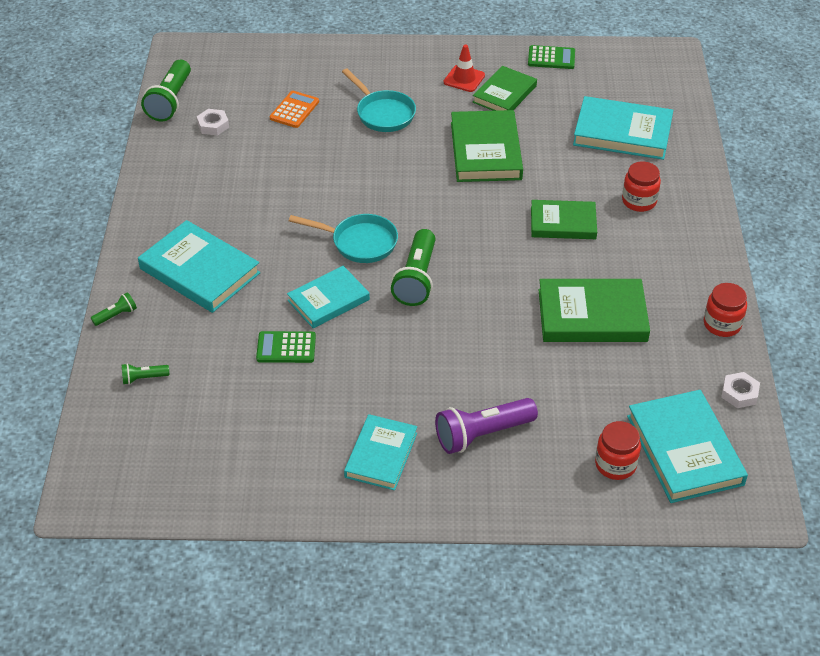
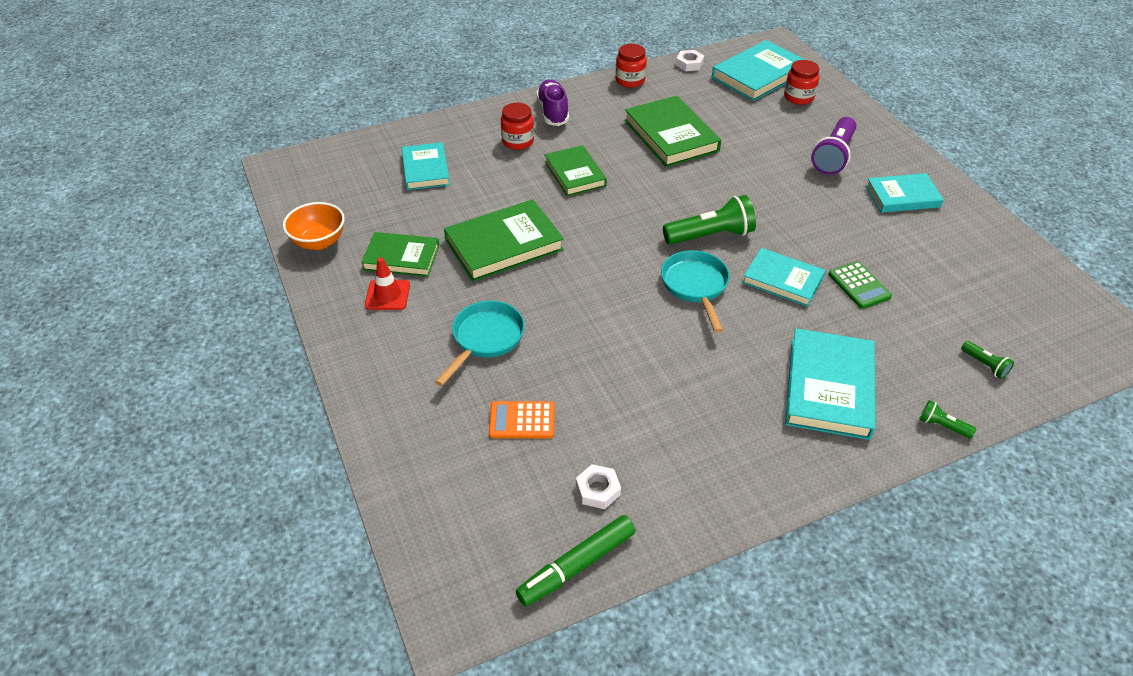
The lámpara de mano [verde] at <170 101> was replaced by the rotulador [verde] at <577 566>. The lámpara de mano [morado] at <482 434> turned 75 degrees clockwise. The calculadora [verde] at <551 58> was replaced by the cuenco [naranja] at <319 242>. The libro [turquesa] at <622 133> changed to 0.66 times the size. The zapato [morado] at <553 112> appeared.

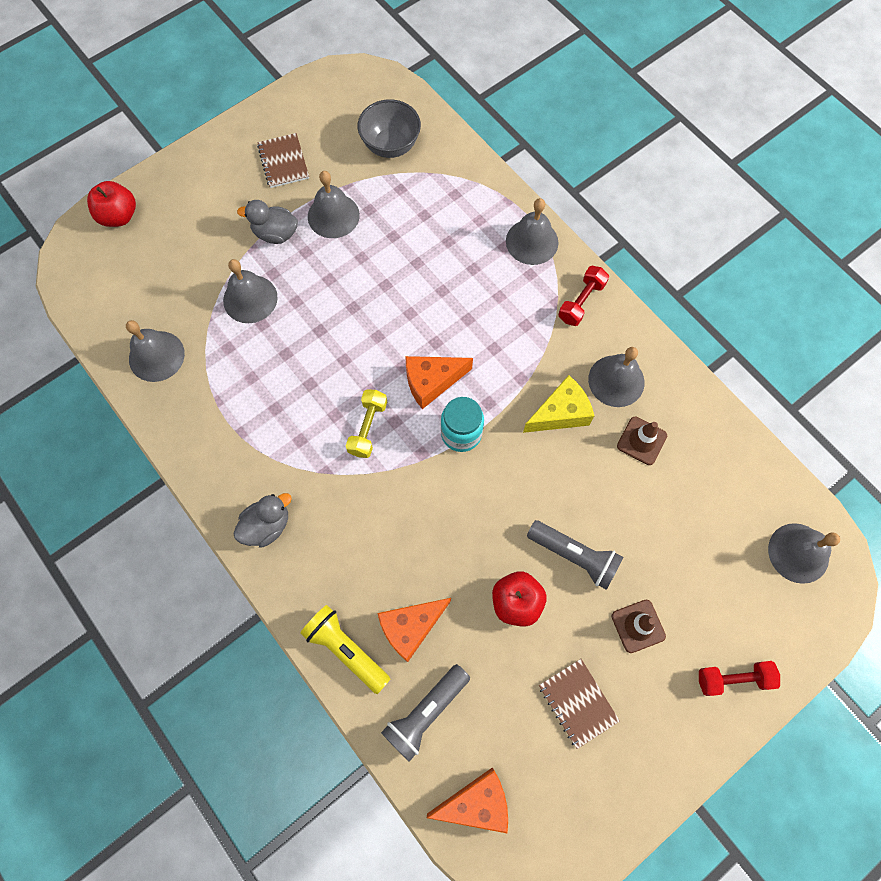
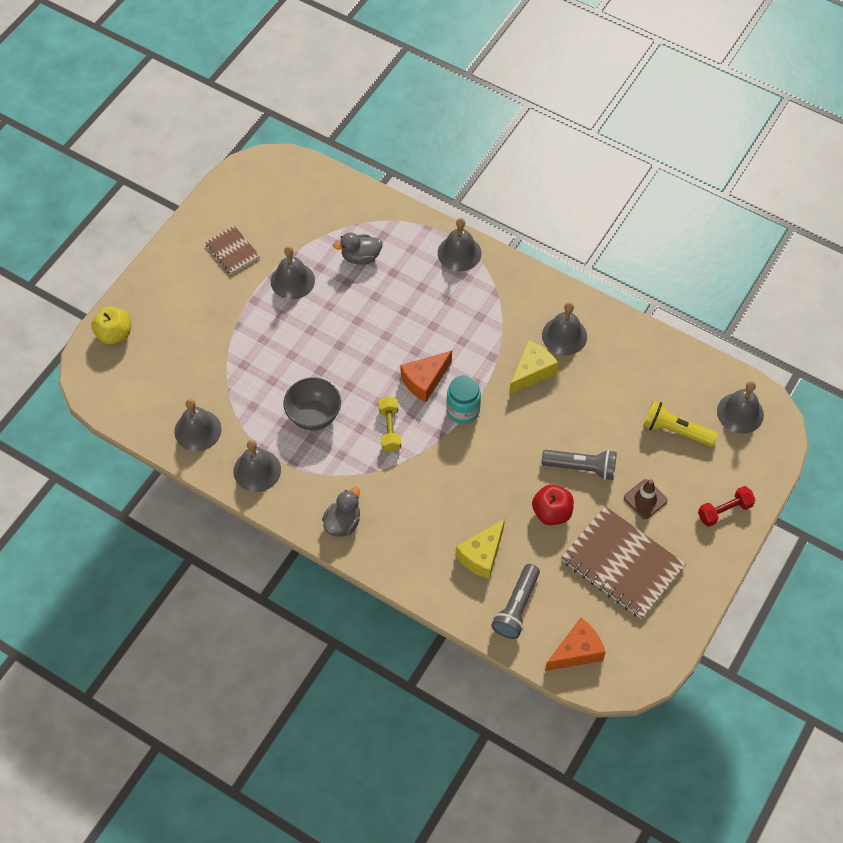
The manzana [rojo] at <119 216> became the manzana [amarillo] at <114 334>. The campana [gris] moved from <250 299> to <257 470>. The pato [gris] moved from <275 233> to <361 257>. The lámpara de mano [amarillo] moved from <346 649> to <675 430>. The cuenco [gris] moved from <390 146> to <314 415>. The queso [naranja] at <411 627> became the queso [amarillo] at <482 555>. The cuaderno [marrón] at <578 703> changed to 1.89 times the size. The mancuerna [rojo] at <581 302> disappeared. The cono de tráfico [marrón] at <641 441> disappeared.

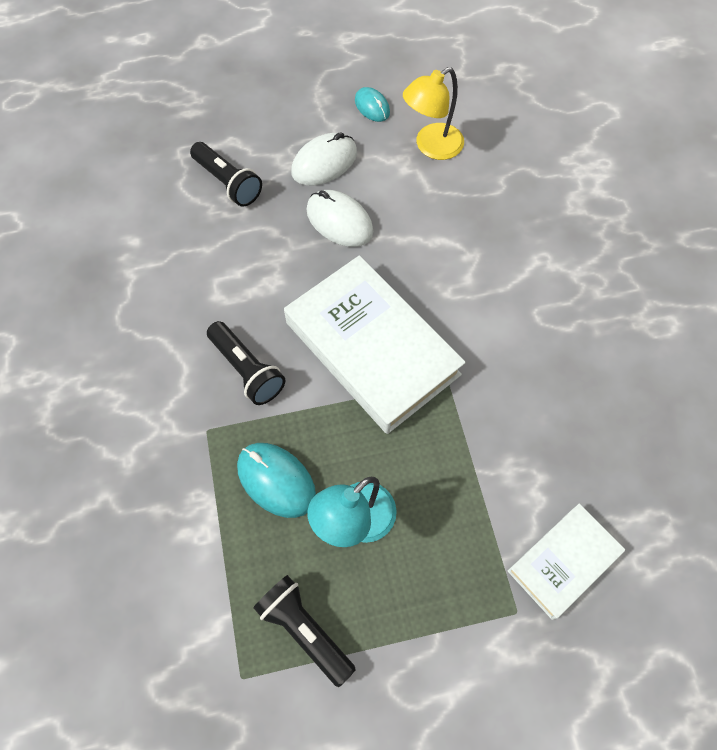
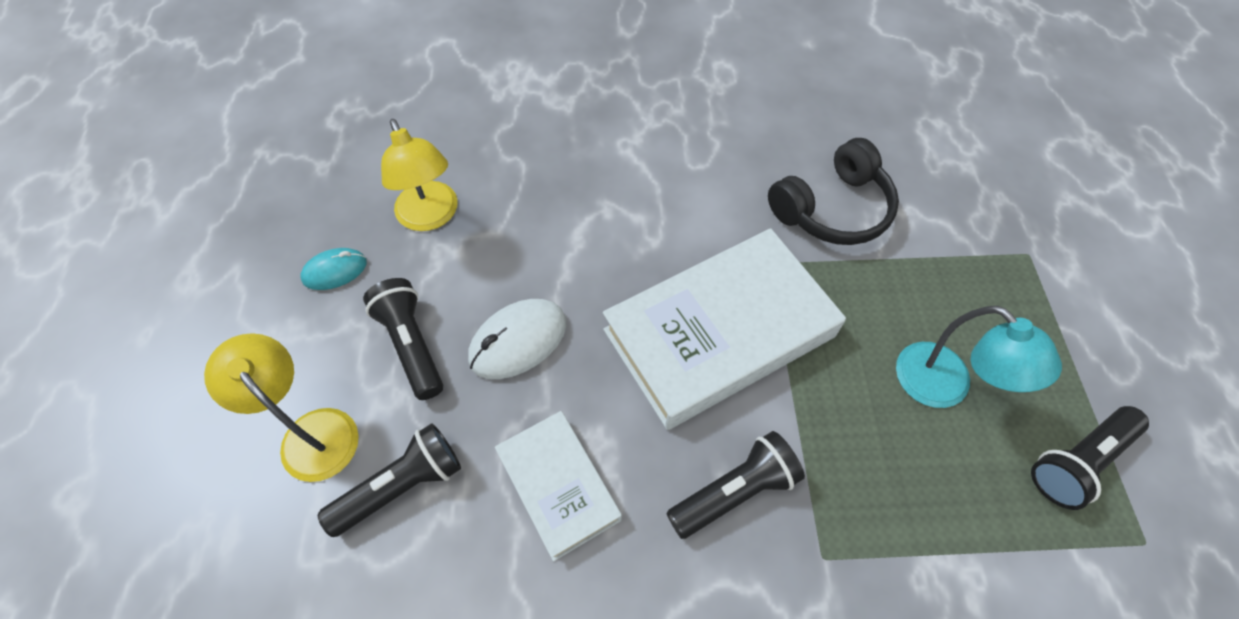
The ratón [turquesa] at <276 480> disappeared. The ratón [blanco] at <324 162> was replaced by the lámpara de mano [negro] at <411 345>. The libro [blanco] moved from <563 562> to <558 486>. The lámpara [amarillo] at <311 432> appeared. The auriculares [negro] at <832 209> appeared.

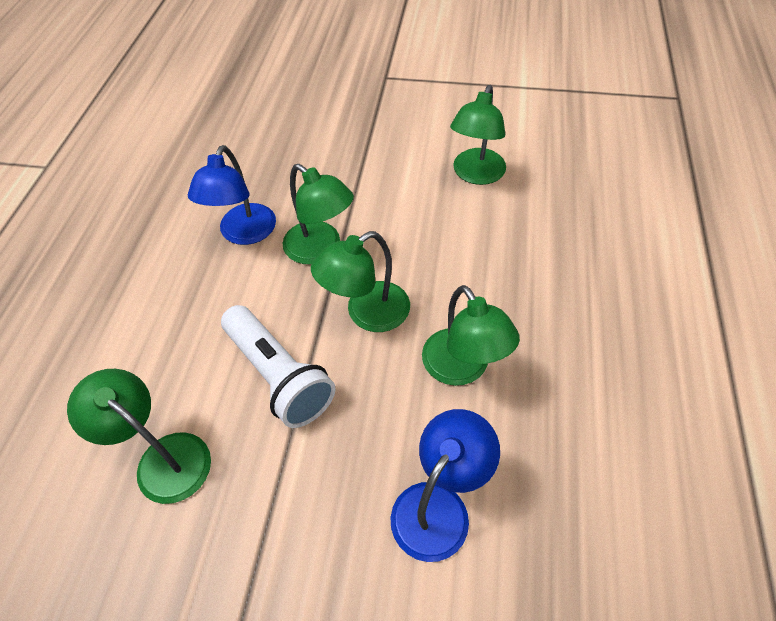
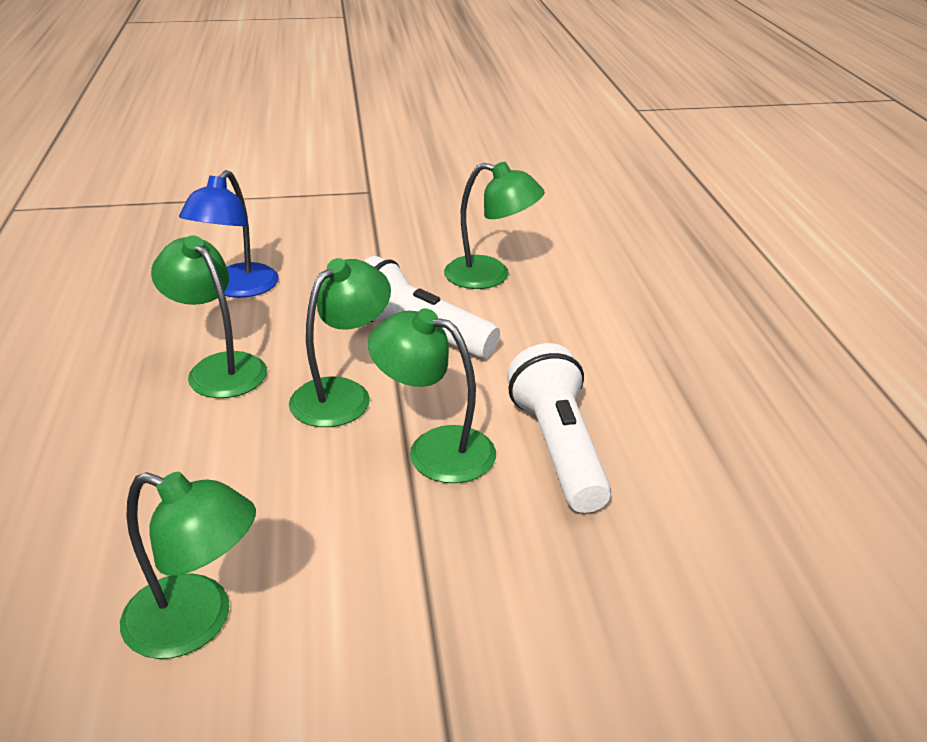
The lámpara [azul] at <244 234> was replaced by the lámpara de mano [blanco] at <558 448>. The lámpara [verde] at <476 175> turned 105 degrees clockwise.

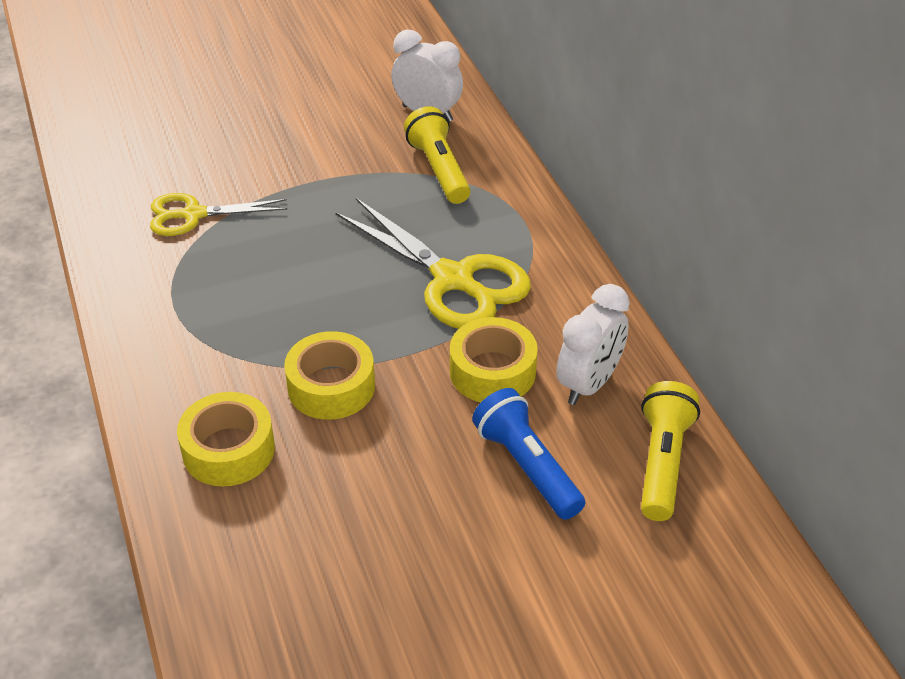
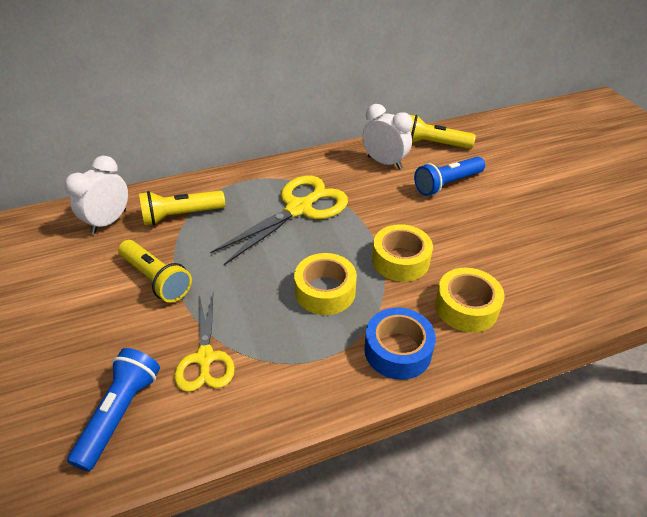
The cinta adhesiva [amarillo] moved from <492 372> to <325 291>. The lámpara de mano [azul] at <120 413> appeared. The lámpara de mano [amarillo] at <156 279> appeared. The cinta adhesiva [azul] at <397 350> appeared.

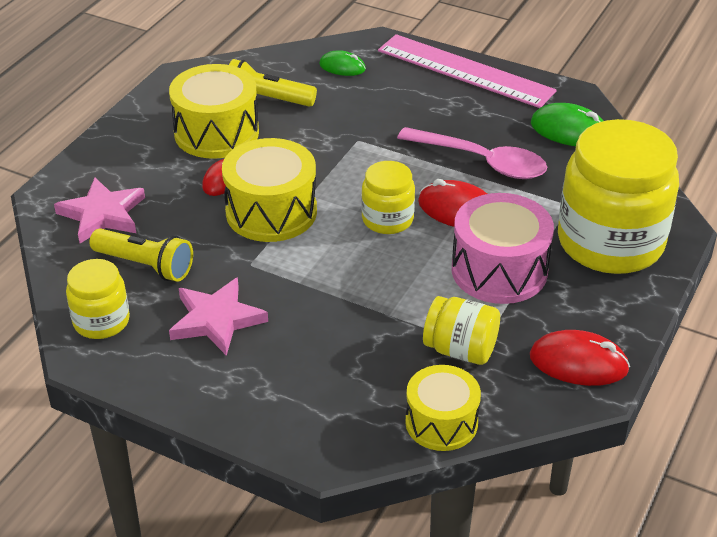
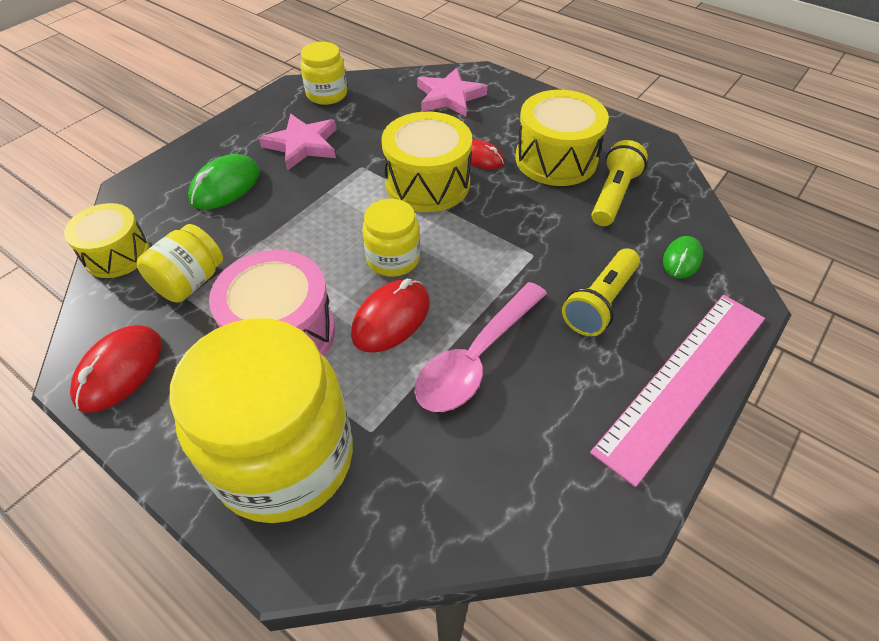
The lámpara de mano [amarillo] moved from <145 265> to <599 303>. The ratón [verde] moved from <569 130> to <225 186>.

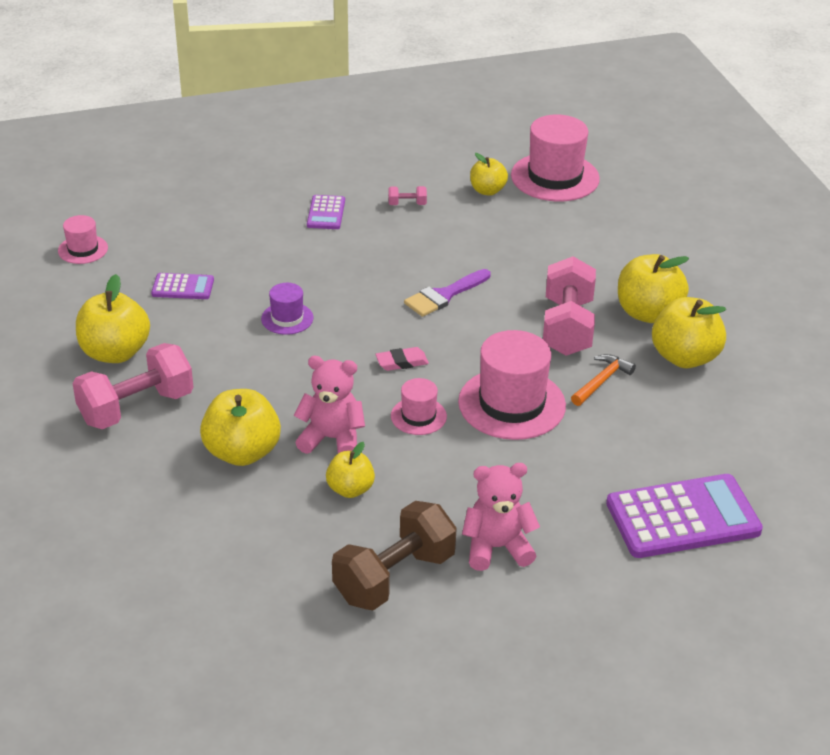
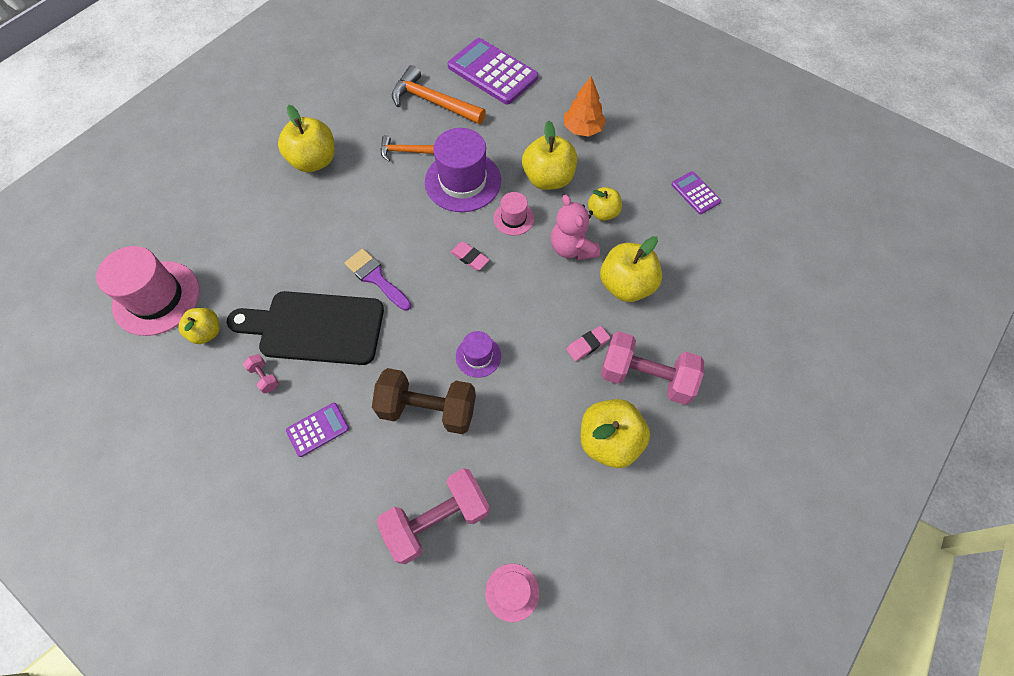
The calculadora [morado] moved from <183 287> to <695 193>. The mancuerna [marrón] moved from <394 577> to <428 409>. The pincel [morado] at <444 295> turned 150 degrees counterclockwise. The sombrero [rosa] at <511 404> became the sombrero [morado] at <463 181>. The osito [rosa] at <497 548> was replaced by the árbol [naranja] at <583 129>. The mancuerna [rosa] moved from <567 327> to <437 519>. The manzana [amarillo] moved from <684 357> to <548 179>. The tabla de cortar [negro] at <315 327> appeared. The martillo [naranja] at <433 102> appeared. The goma de borrar [rosa] at <587 345> appeared.

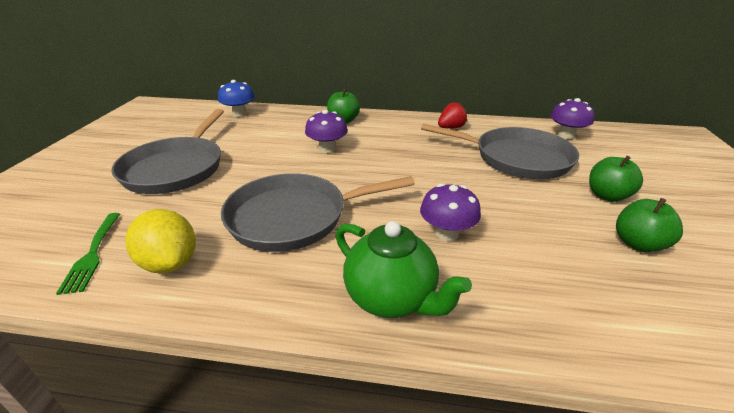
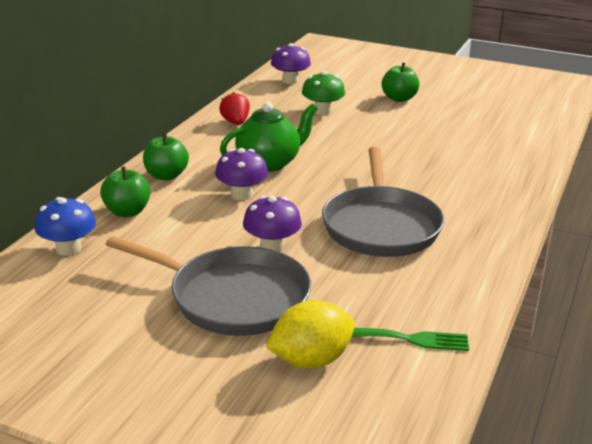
The limón [amarillo] moved from <170 263> to <311 360>. The tetera [verde] moved from <391 298> to <269 163>. The seta [morado] moved from <446 233> to <272 246>. The sartén [gris] at <517 158> was replaced by the seta [verde] at <322 111>. The manzana [verde] moved from <638 244> to <127 212>.

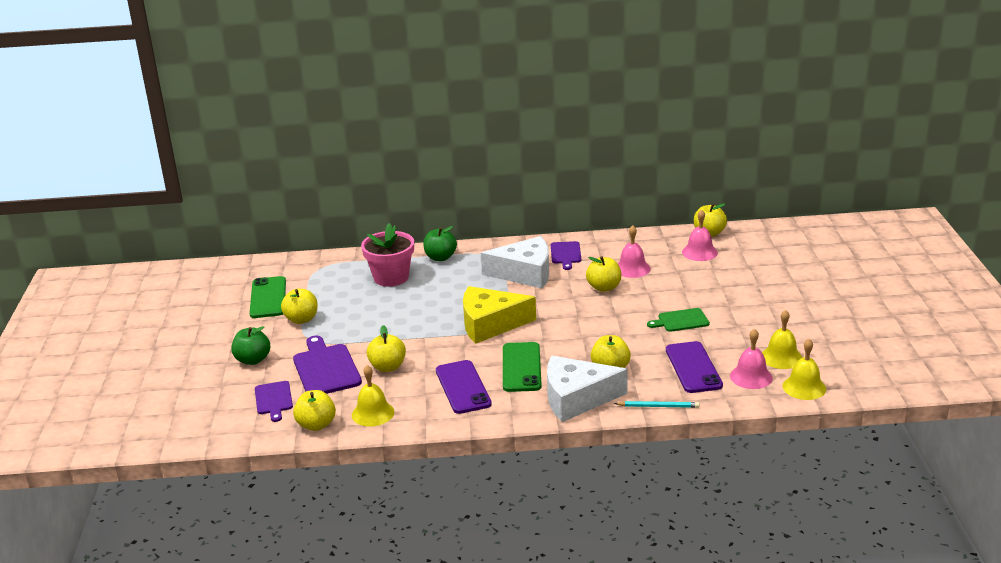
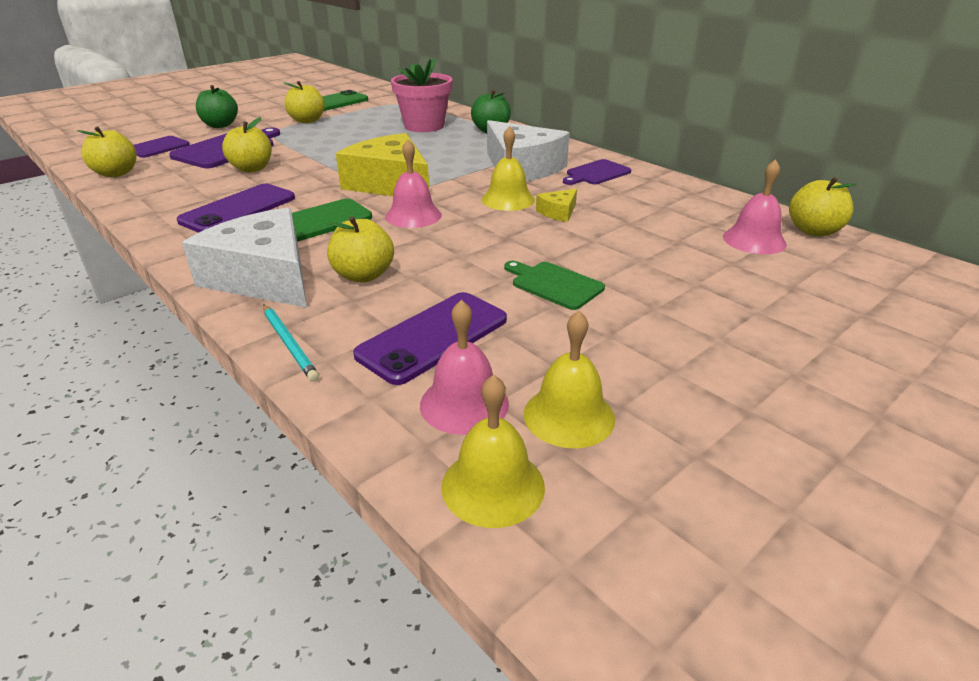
The campana [amarillo] moved from <373 413> to <508 199>. The manzana [amarillo] at <604 287> was replaced by the queso [amarillo] at <558 212>. The campana [rosa] moved from <632 268> to <413 215>.

